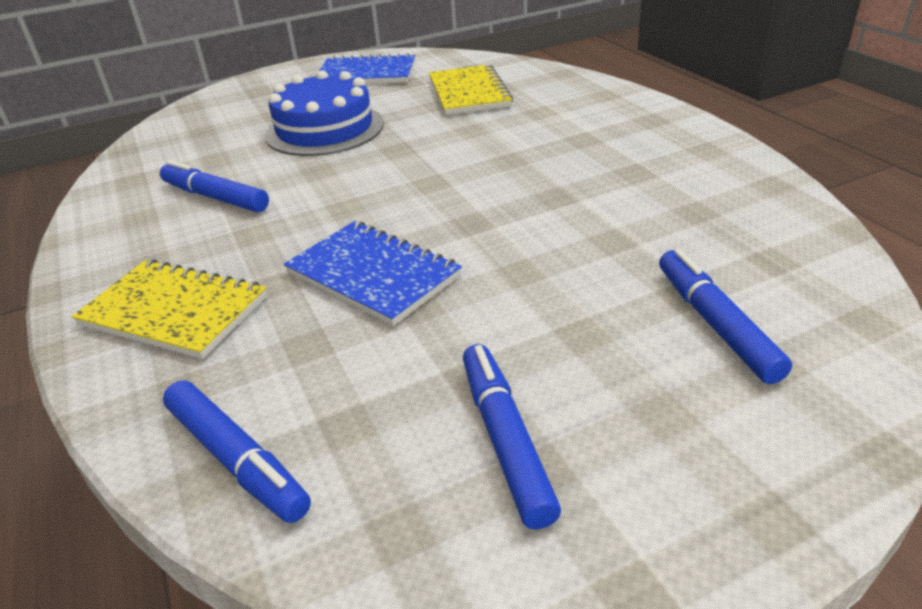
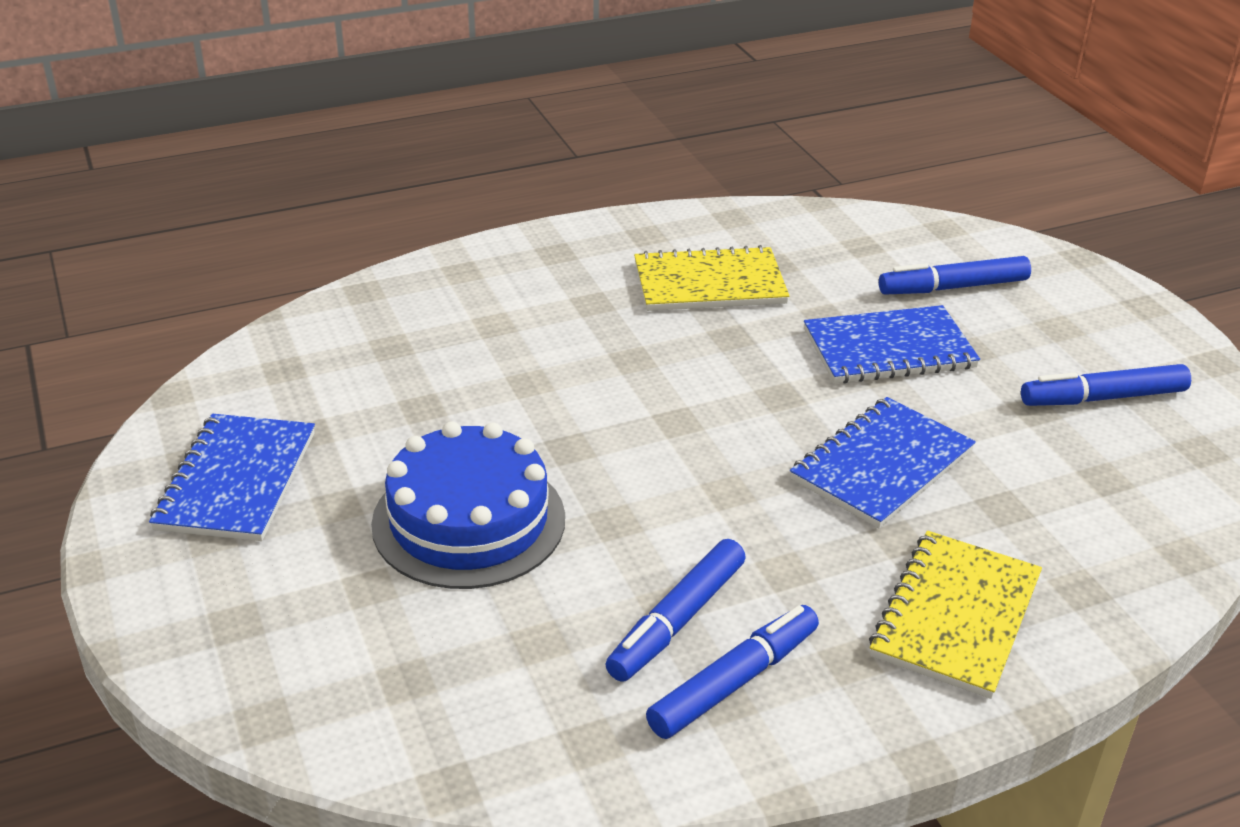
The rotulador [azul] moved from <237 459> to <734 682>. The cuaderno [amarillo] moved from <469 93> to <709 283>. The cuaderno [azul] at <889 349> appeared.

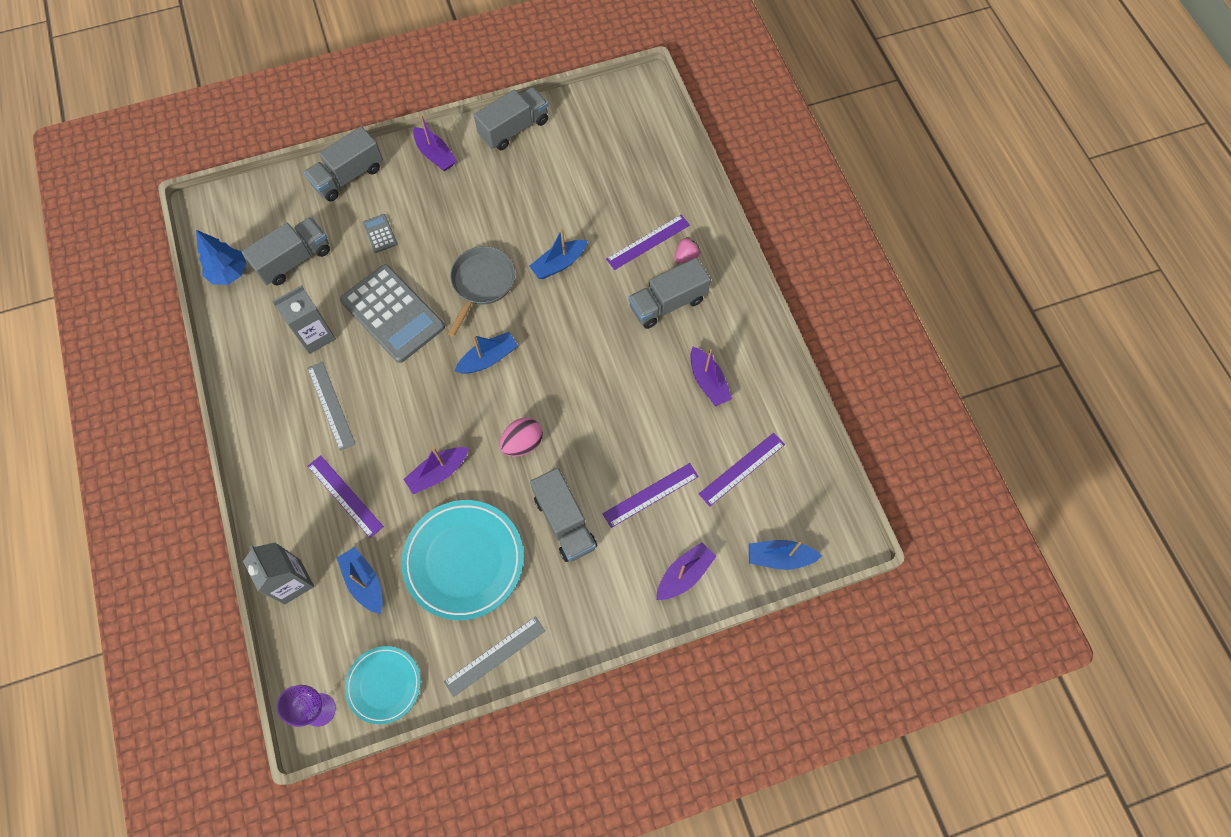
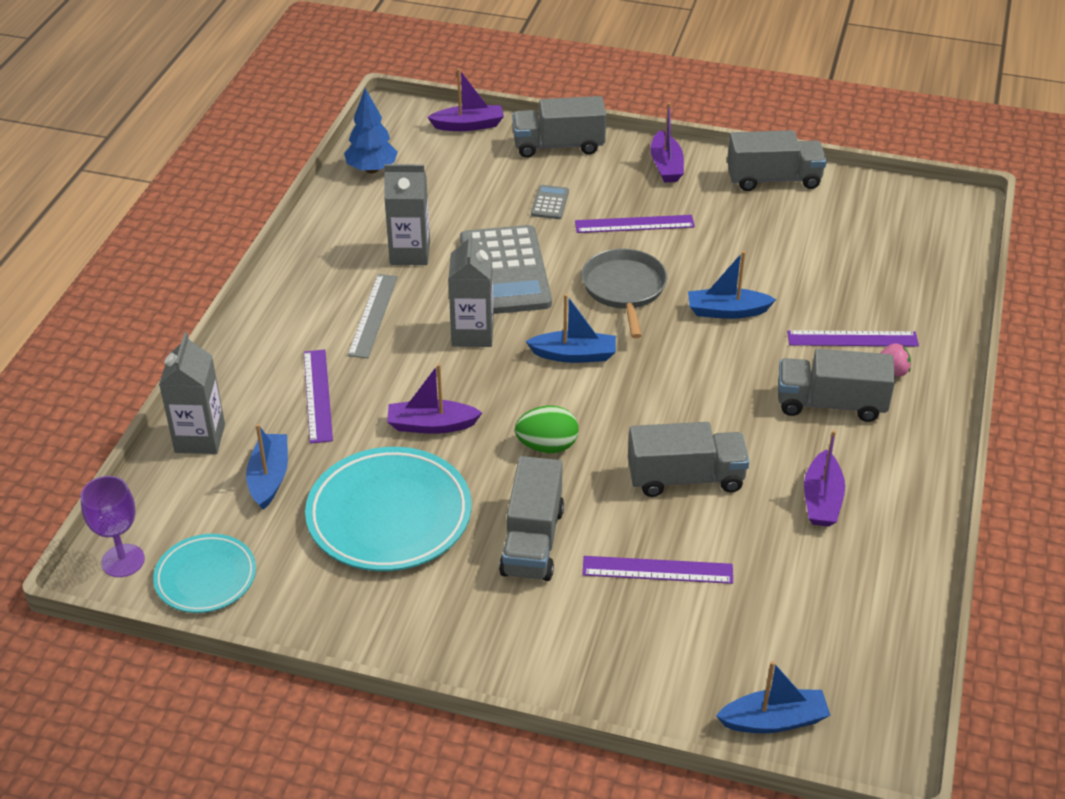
The camión [gris] moved from <294 260> to <685 478>. The regla [gris] at <495 656> disappeared. The sartén [gris] at <482 283> turned 60 degrees counterclockwise. The huevo [rosa] at <522 443> became the huevo [verde] at <547 446>. The barco [morado] moved from <684 574> to <468 125>. The regla [morado] moved from <742 469> to <634 224>. The barco [azul] at <779 557> turned 135 degrees clockwise. The cartón de leche [gris] at <472 333> appeared.

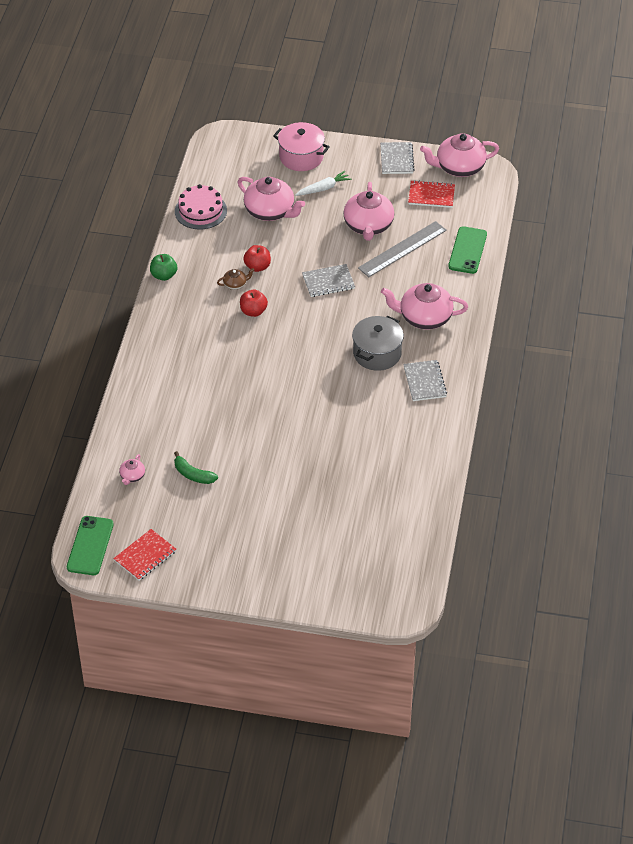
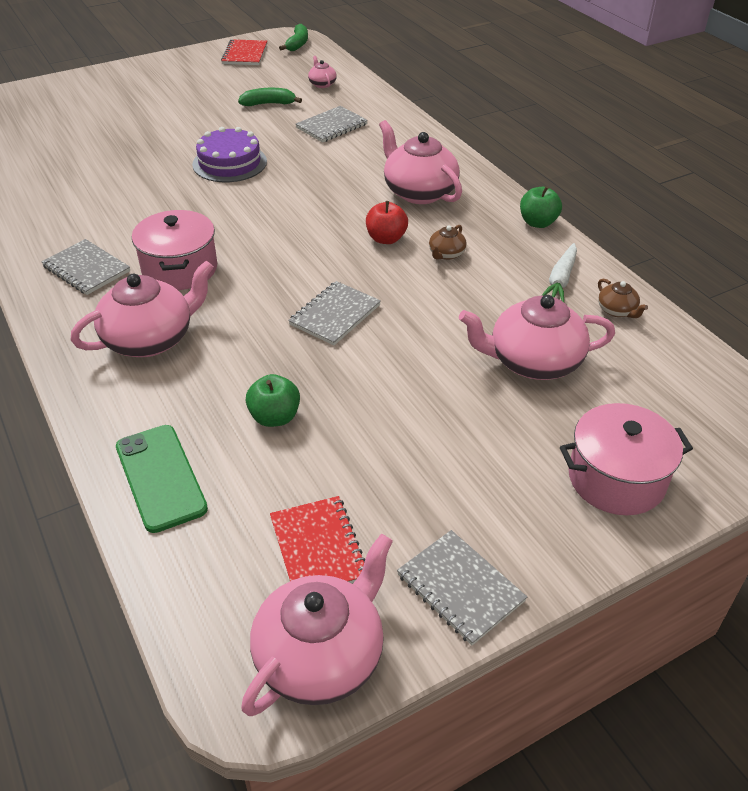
The móvil [verde] at <90 546> was replaced by the plátano [verde] at <297 44>. The tarta [rosa] at <200 211> was replaced by the tetera [marrón] at <617 310>. The manzana [rojo] at <257 267> disappeared. The zanahoria [blanco] moved from <323 188> to <560 280>. The tetera [rosa] moved from <368 226> to <419 192>. The olla [gris] at <377 353> became the olla [rosa] at <180 269>. The regla [gris] at <402 249> was replaced by the manzana [verde] at <275 417>. The cuaderno [rojo] at <431 195> turned 75 degrees counterclockwise. The tarta [morado] at <229 163> appeared. The cuaderno [gris] at <331 126> appeared.

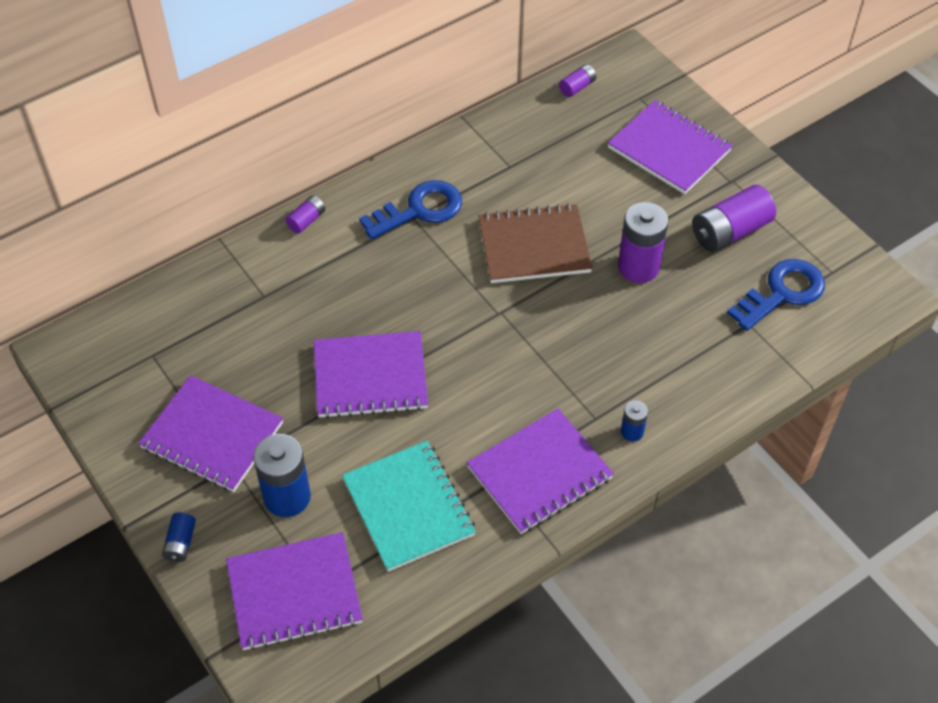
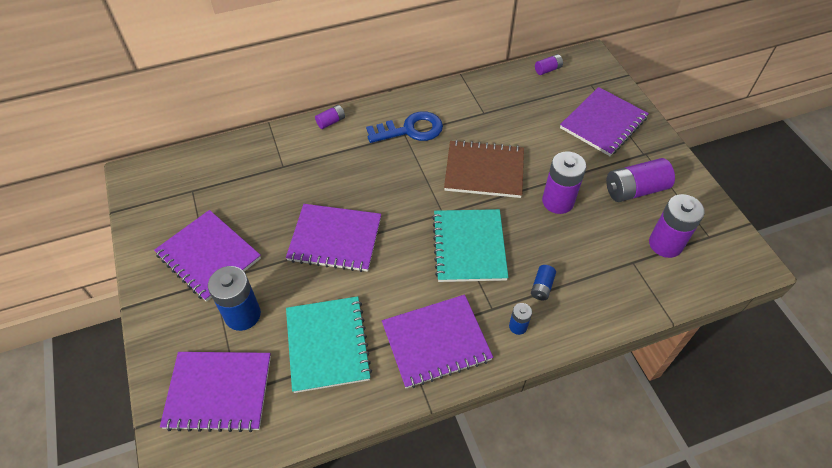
The pila [azul] moved from <180 543> to <542 287>. The cuaderno [morado] at <669 149> turned 75 degrees clockwise. The llave [azul] at <782 293> was replaced by the pila [morado] at <665 244>. The cuaderno [turquesa] at <469 247> appeared.

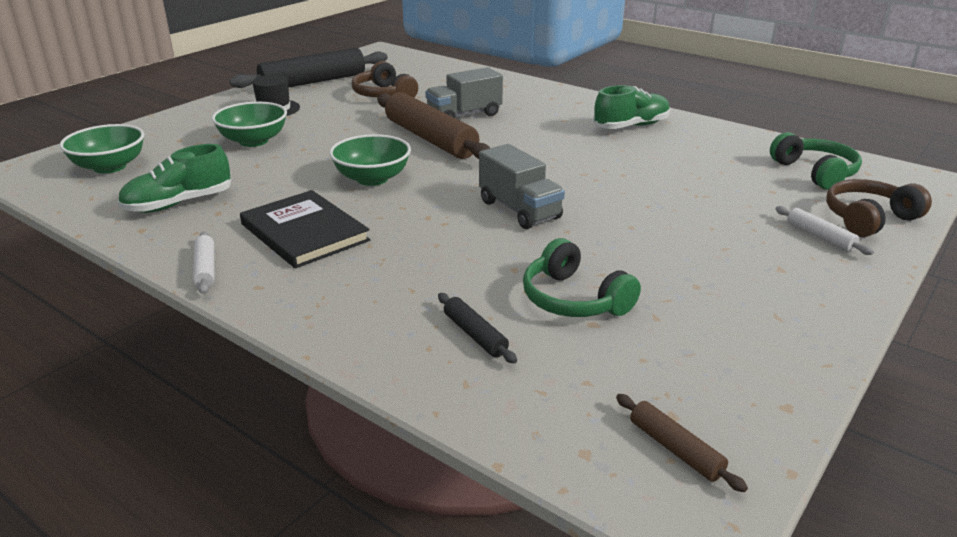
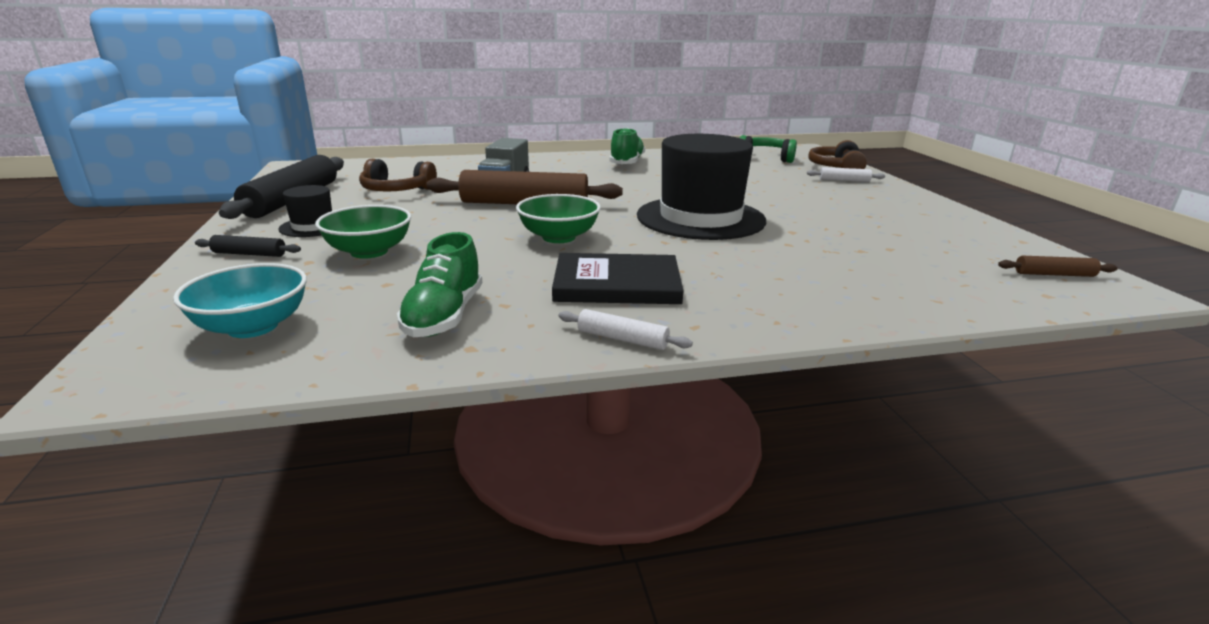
The cuenco [verde] at <110 167> became the cuenco [turquesa] at <253 327>. The rodillo [negro] moved from <475 335> to <249 254>. The camión [gris] at <519 210> was replaced by the sombrero [negro] at <700 218>. The auriculares [verde] at <574 299> disappeared.

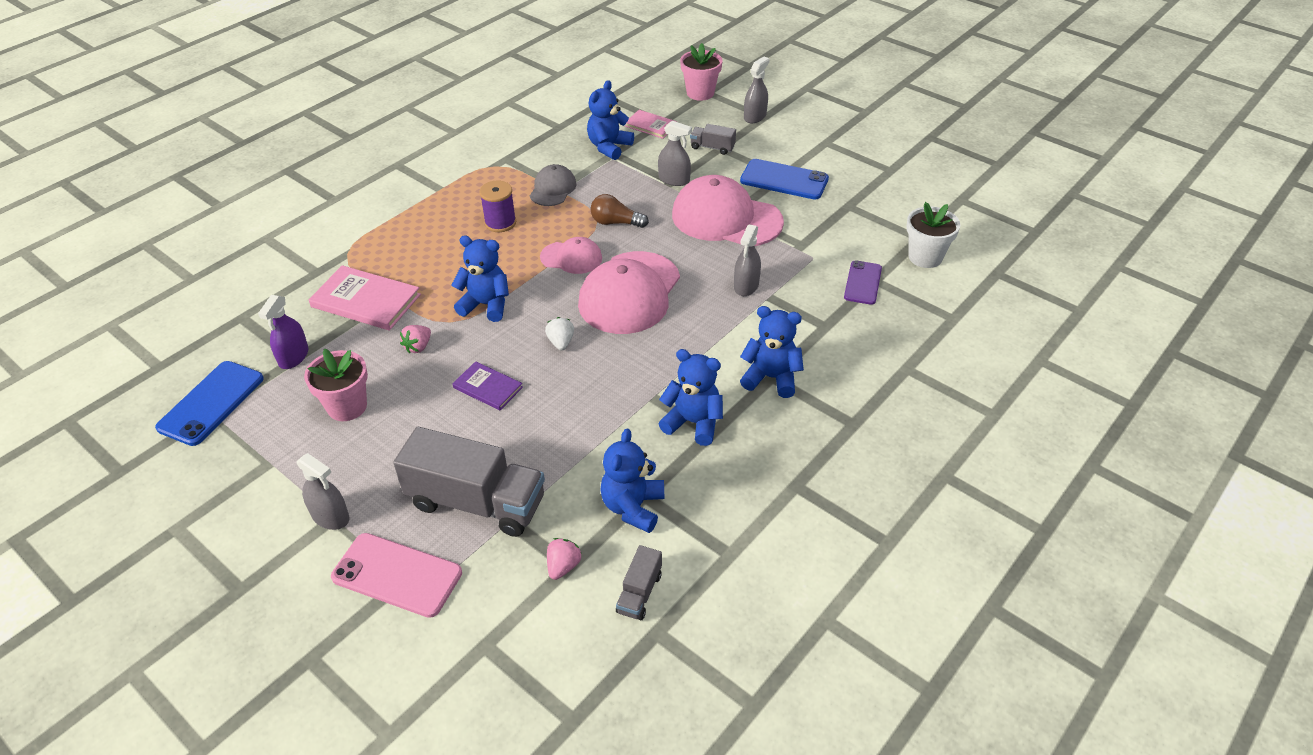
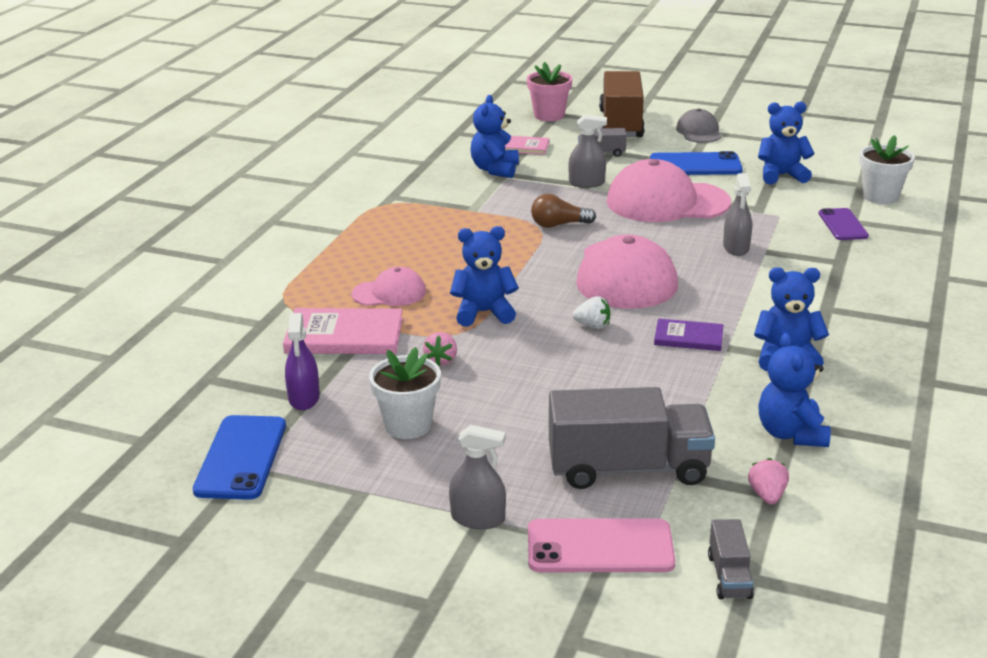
The maceta [rosa] at <347 407> became the maceta [blanco] at <408 425>. The libro [morado] moved from <488 387> to <688 337>. The carrete [morado] at <500 223> disappeared. The gorra [gris] moved from <553 189> to <699 132>. The gorra [rosa] moved from <571 258> to <389 293>. The fresa [blanco] at <561 342> turned 135 degrees clockwise. The camión [gris] moved from <639 593> to <729 576>. The osito [azul] moved from <771 378> to <781 175>. The pulverizador [gris] at <755 116> was replaced by the camión [marrón] at <621 124>.

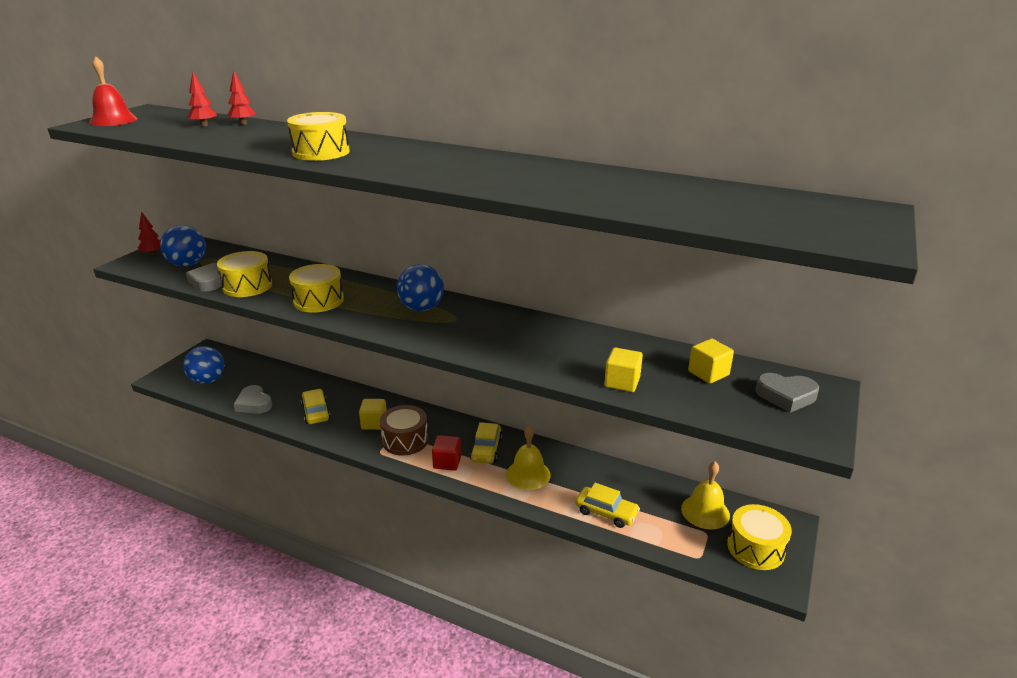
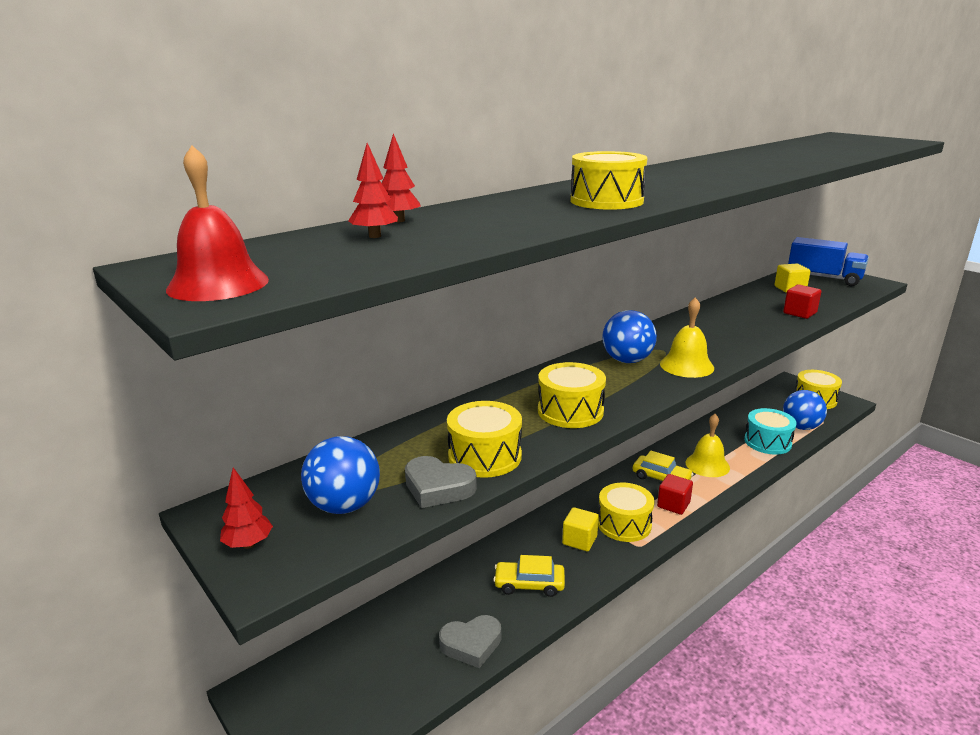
The pelota [azul] moved from <208 380> to <801 427>. The tambor [marrón] at <405 440> became the tambor [amarillo] at <624 524>. The coche [amarillo] at <606 512> was replaced by the tambor [turquesa] at <767 442>. The cubo [amarillo] at <622 382> became the cubo [rojo] at <799 313>. The campana [amarillo] moved from <705 511> to <686 365>. The corazón [gris] at <786 396> was replaced by the camión [azul] at <824 278>.

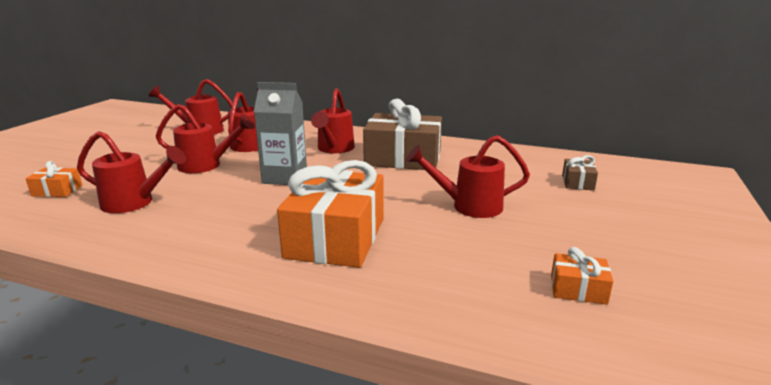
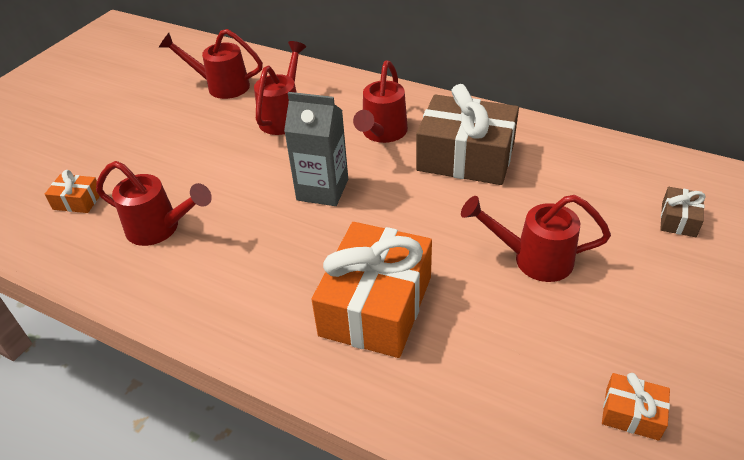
The regadera [rojo] at <207 166> disappeared.

